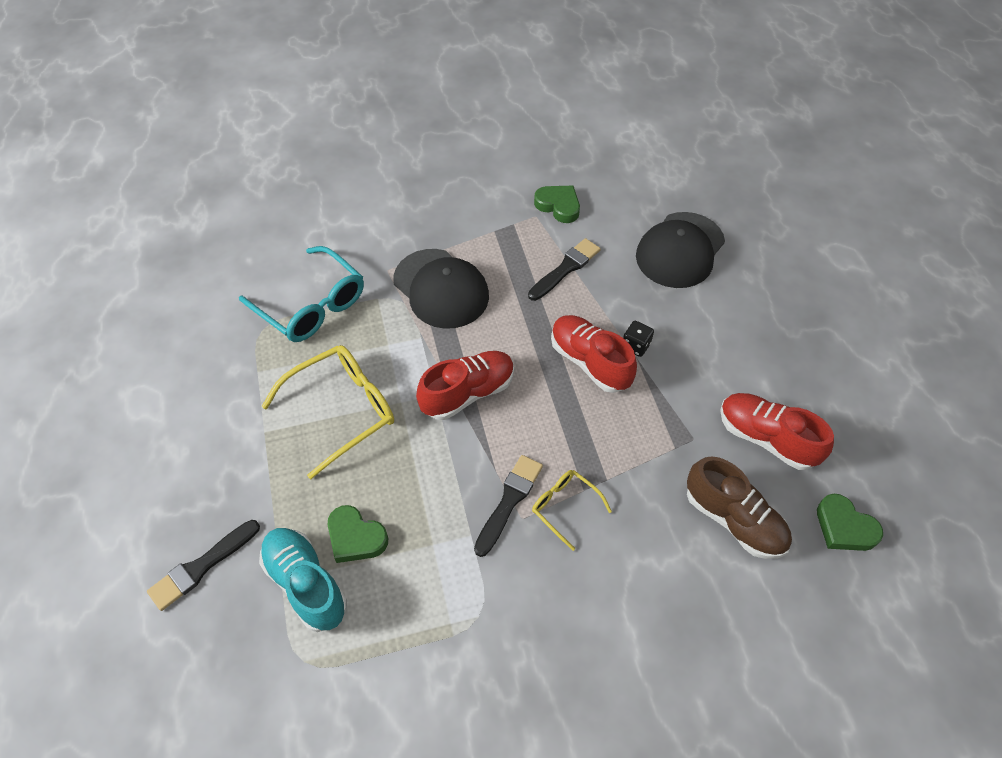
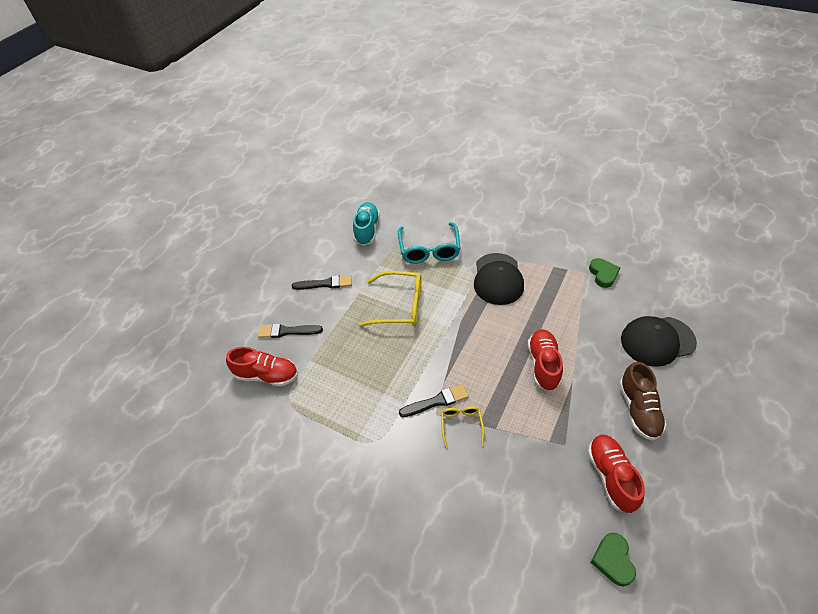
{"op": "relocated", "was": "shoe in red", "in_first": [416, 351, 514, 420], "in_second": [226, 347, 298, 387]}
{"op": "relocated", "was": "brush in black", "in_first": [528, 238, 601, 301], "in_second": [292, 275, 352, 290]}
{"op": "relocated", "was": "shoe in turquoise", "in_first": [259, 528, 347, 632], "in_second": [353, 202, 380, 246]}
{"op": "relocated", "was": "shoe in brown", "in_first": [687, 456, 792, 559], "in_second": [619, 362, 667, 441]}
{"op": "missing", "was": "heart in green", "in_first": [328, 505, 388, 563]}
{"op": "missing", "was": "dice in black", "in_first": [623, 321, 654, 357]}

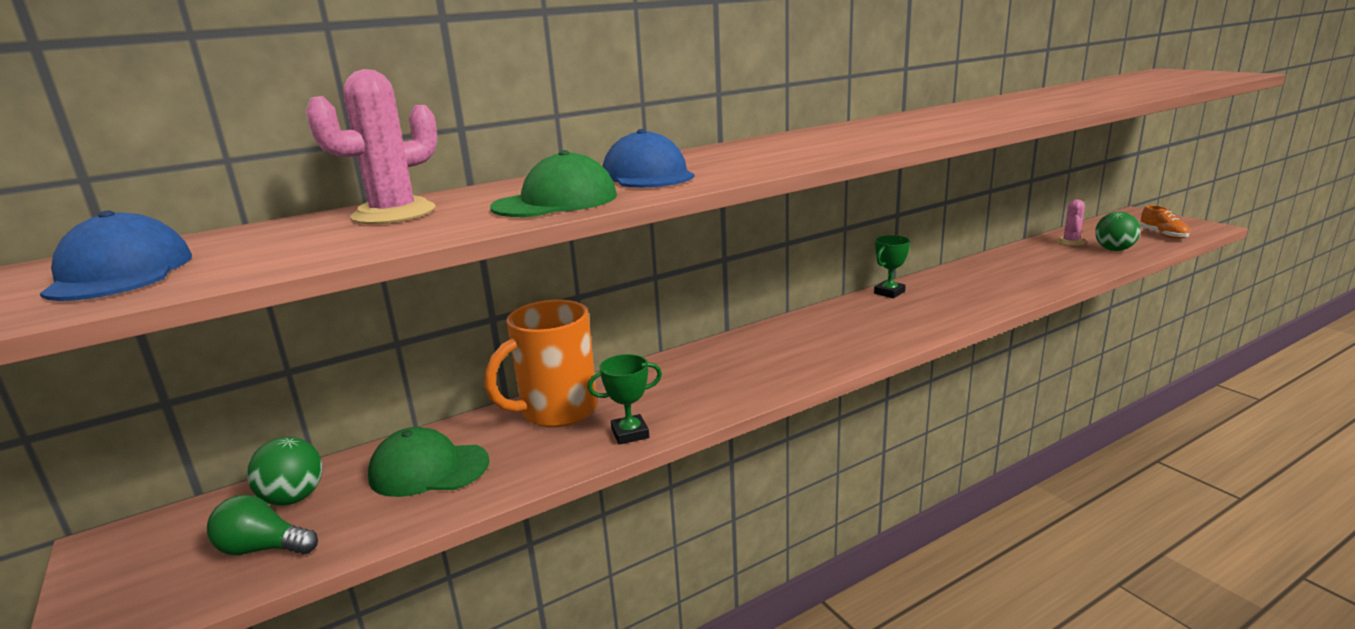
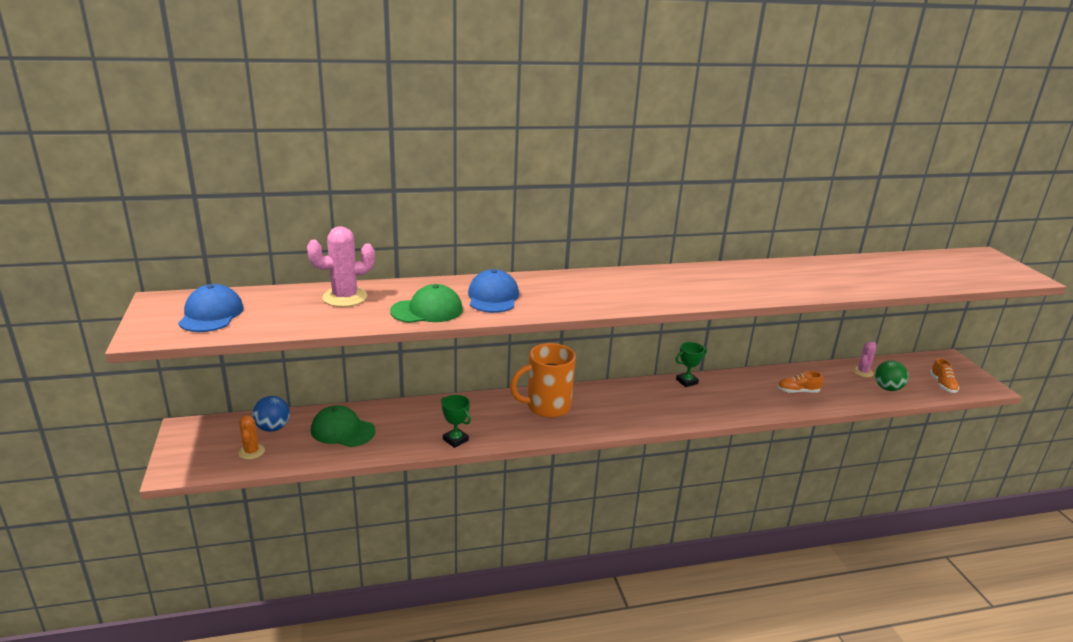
{"op": "exchanged", "was": "light bulb in green", "now": "cactus in orange", "in_first": [207, 495, 318, 555], "in_second": [238, 415, 265, 460]}
{"op": "colour", "was": "ball in green", "now": "ball in blue", "in_first": [247, 437, 322, 506], "in_second": [252, 396, 290, 432]}
{"op": "spun", "was": "trophy in green", "in_first": [588, 354, 662, 445], "in_second": [441, 395, 471, 448], "clockwise": 45}
{"op": "relocated", "was": "mug in orange", "in_first": [484, 299, 597, 427], "in_second": [510, 343, 576, 418]}
{"op": "appeared", "now": "shoe in orange", "in_second": [778, 371, 823, 393]}

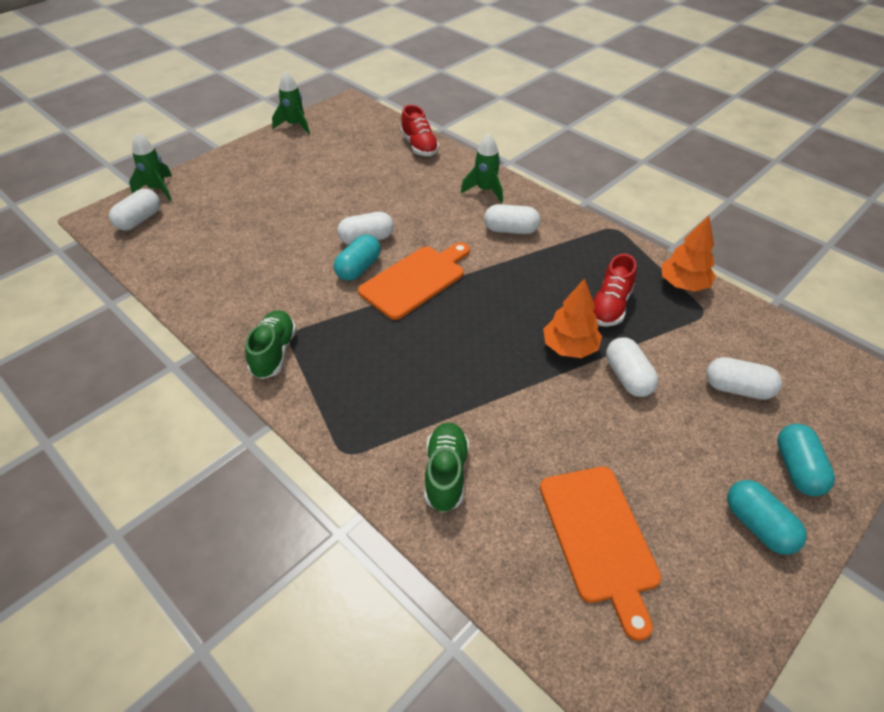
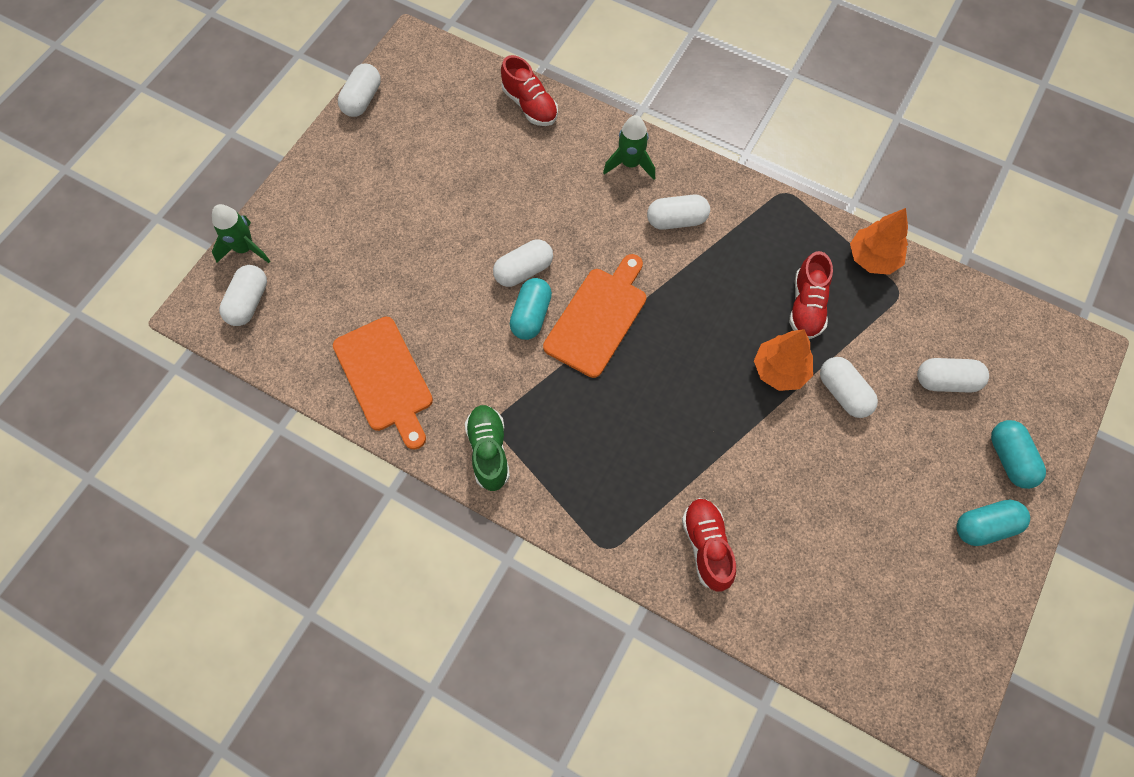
{"op": "relocated", "was": "cutting board in orange", "in_first": [540, 467, 661, 641], "in_second": [333, 317, 433, 450]}
{"op": "exchanged", "was": "rocket in green", "now": "capsule in white", "in_first": [272, 71, 310, 134], "in_second": [338, 64, 381, 117]}
{"op": "colour", "was": "shoe in green", "now": "shoe in red", "in_first": [425, 423, 469, 512], "in_second": [682, 498, 736, 592]}
{"op": "spun", "was": "capsule in turquoise", "in_first": [727, 480, 807, 555], "in_second": [956, 500, 1030, 546], "clockwise": -60}

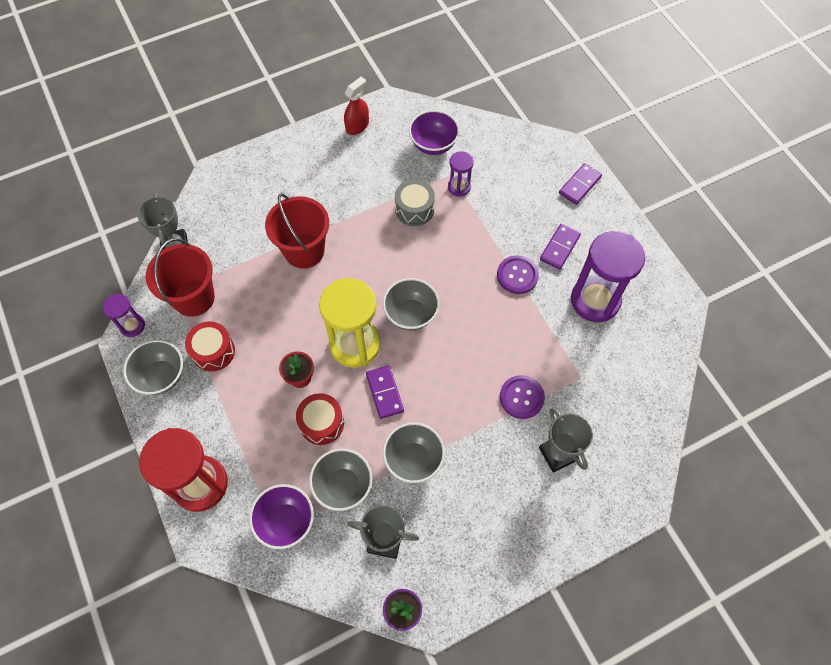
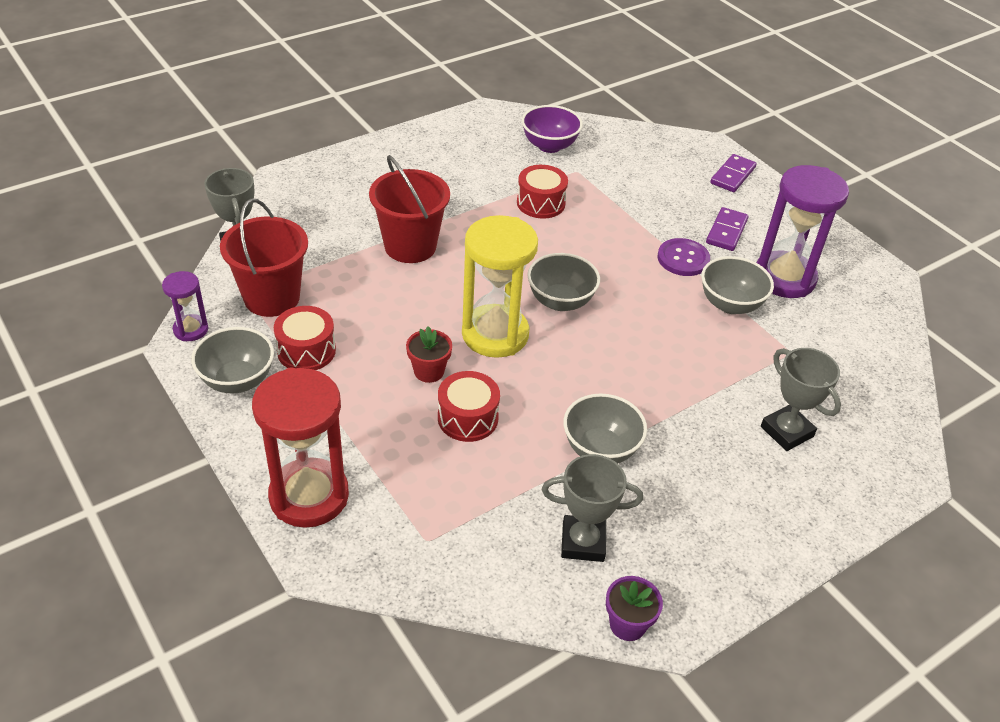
{"op": "colour", "was": "drum in grey", "now": "drum in red", "in_first": [395, 179, 435, 226], "in_second": [517, 165, 568, 218]}
{"op": "relocated", "was": "bowl in grey", "in_first": [309, 448, 372, 511], "in_second": [701, 256, 774, 314]}
{"op": "missing", "was": "bowl in purple", "in_first": [249, 484, 314, 549]}
{"op": "missing", "was": "spray bottle in red", "in_first": [344, 77, 369, 135]}
{"op": "missing", "was": "domino in purple", "in_first": [366, 365, 404, 419]}
{"op": "missing", "was": "hourglass in purple", "in_first": [448, 151, 474, 197]}
{"op": "missing", "was": "button in purple", "in_first": [500, 375, 545, 419]}

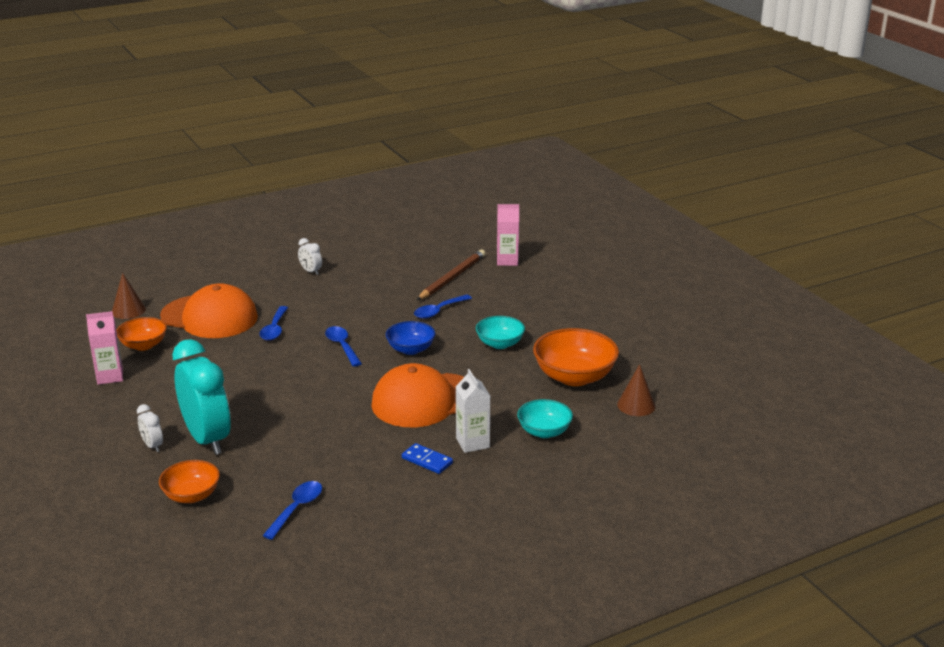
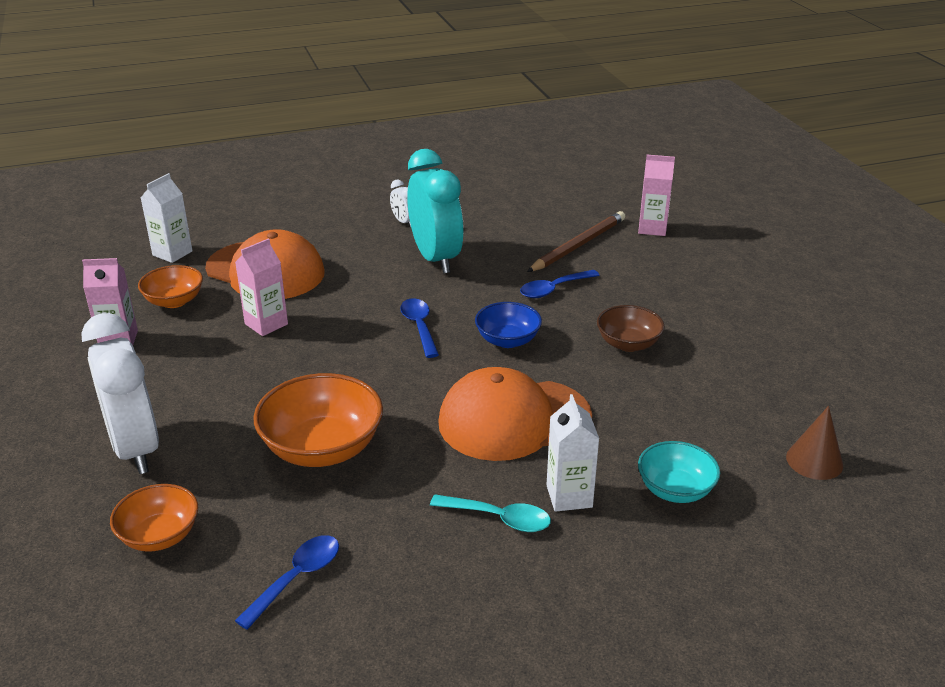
{"op": "size", "was": "clock in white", "in_first": [137, 404, 163, 452], "in_second": [81, 313, 159, 474], "ratio": 2.37}
{"op": "exchanged", "was": "cone in brown", "now": "carton in white", "in_first": [112, 273, 146, 319], "in_second": [141, 173, 192, 263]}
{"op": "appeared", "now": "carton in pink", "in_second": [235, 238, 288, 336]}
{"op": "relocated", "was": "bowl in orange", "in_first": [533, 328, 619, 386], "in_second": [253, 373, 383, 467]}
{"op": "relocated", "was": "clock in turquoise", "in_first": [172, 339, 231, 455], "in_second": [407, 149, 464, 274]}
{"op": "exchanged", "was": "domino in blue", "now": "spoon in turquoise", "in_first": [402, 443, 453, 474], "in_second": [430, 495, 551, 532]}
{"op": "colour", "was": "bowl in turquoise", "now": "bowl in brown", "in_first": [476, 316, 525, 349], "in_second": [597, 305, 665, 352]}
{"op": "missing", "was": "spoon in blue", "in_first": [259, 306, 288, 341]}

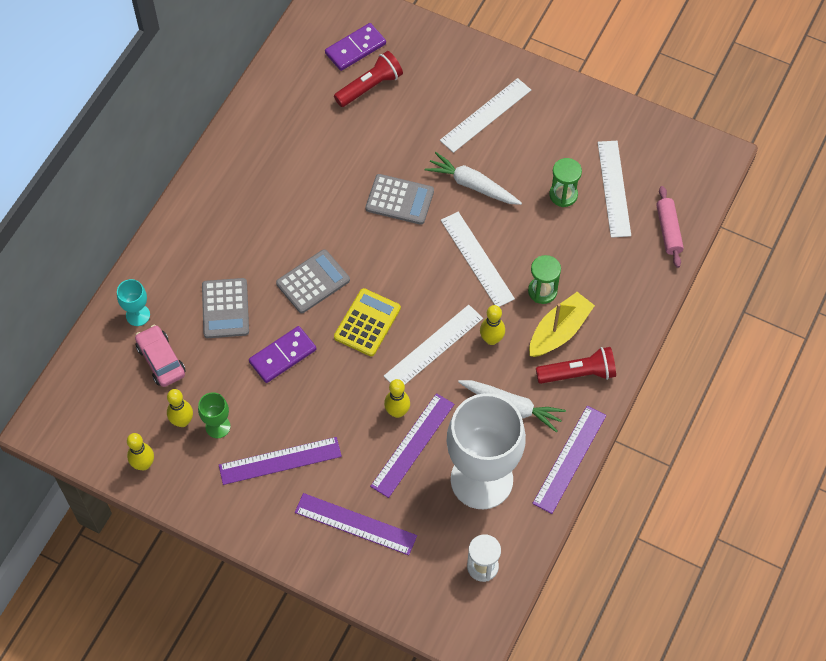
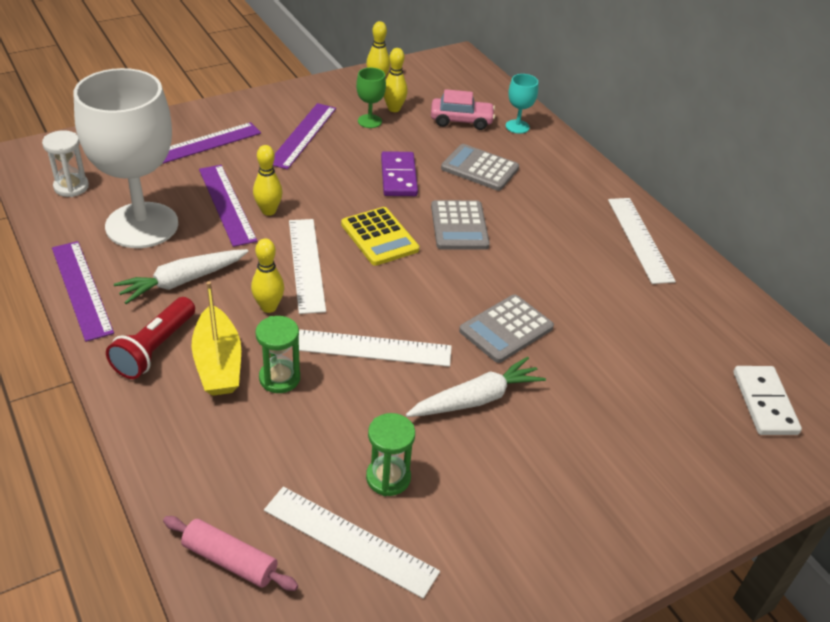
{"op": "relocated", "was": "ruler in white", "in_first": [440, 78, 531, 153], "in_second": [608, 198, 676, 284]}
{"op": "colour", "was": "domino in purple", "now": "domino in white", "in_first": [325, 23, 386, 71], "in_second": [734, 366, 802, 435]}
{"op": "missing", "was": "flashlight in red", "in_first": [334, 51, 403, 107]}

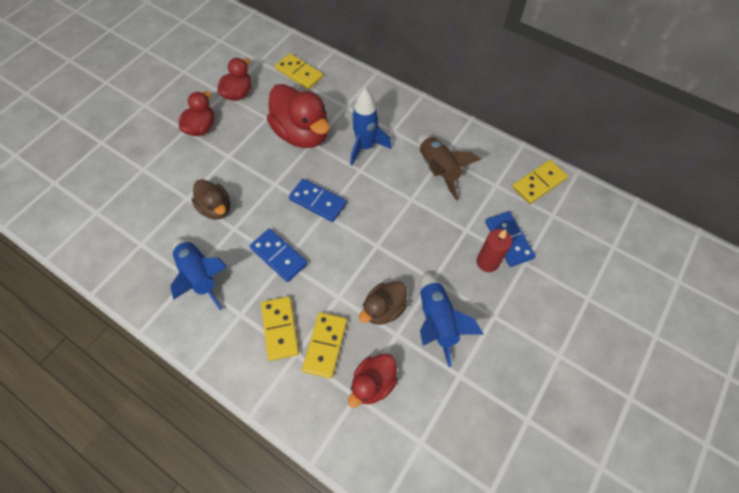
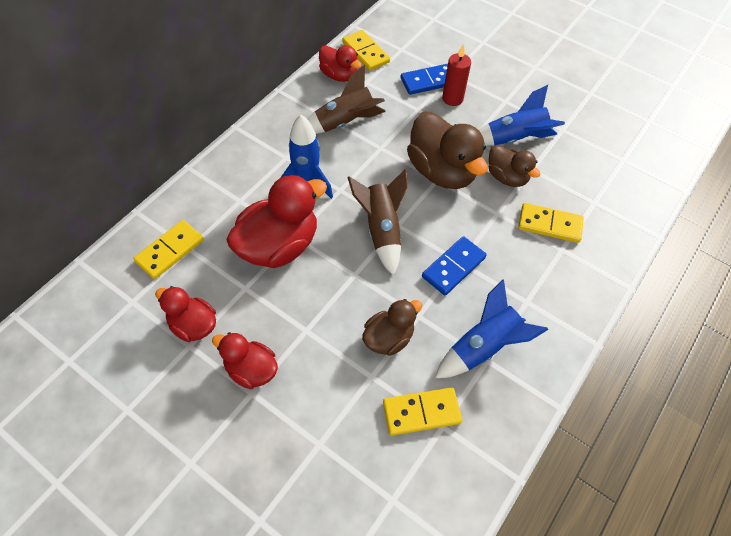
{"op": "relocated", "was": "duck in red", "in_first": [348, 353, 398, 408], "in_second": [319, 45, 362, 82]}
{"op": "exchanged", "was": "domino in blue", "now": "rocket in brown", "in_first": [289, 179, 347, 222], "in_second": [347, 169, 407, 276]}
{"op": "relocated", "was": "domino in yellow", "in_first": [261, 297, 299, 361], "in_second": [383, 387, 462, 436]}
{"op": "appeared", "now": "duck in brown", "in_second": [407, 112, 488, 189]}

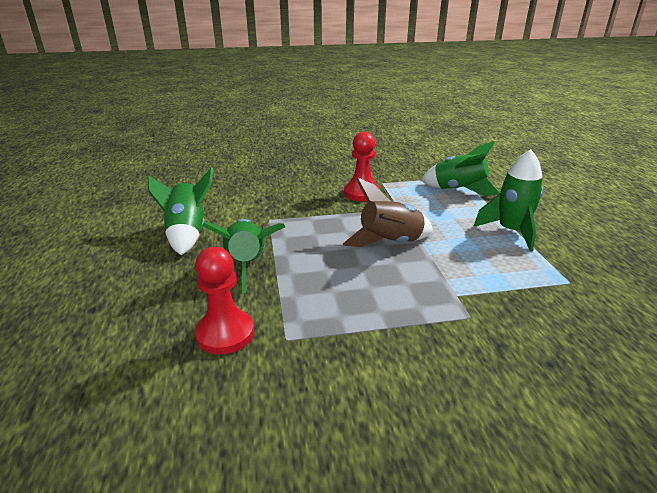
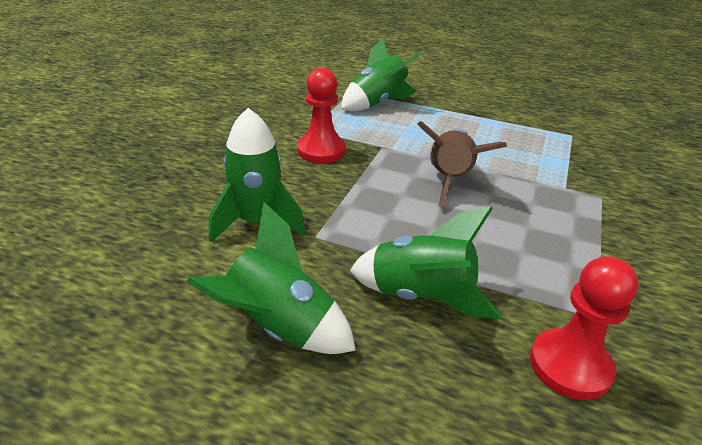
{"op": "relocated", "was": "rocket in green", "in_first": [474, 149, 543, 251], "in_second": [209, 108, 306, 242]}

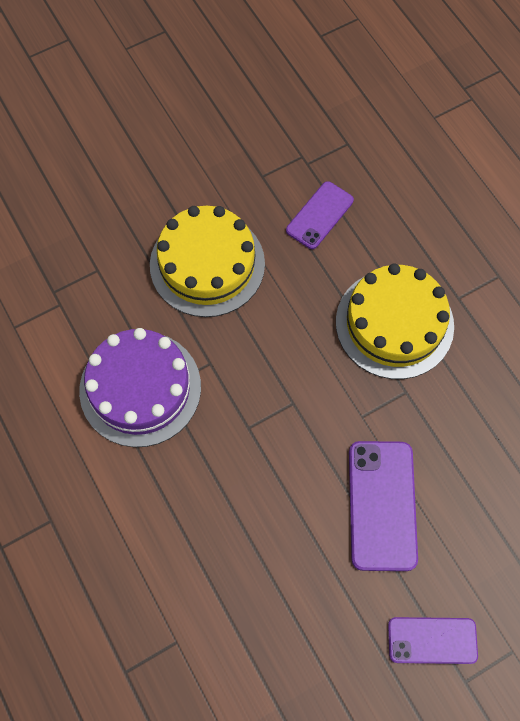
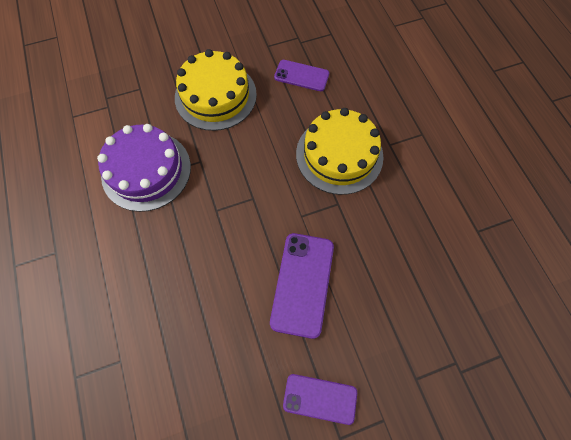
{"op": "spun", "was": "phone in purple", "in_first": [286, 181, 354, 249], "in_second": [274, 60, 329, 91], "clockwise": 60}

